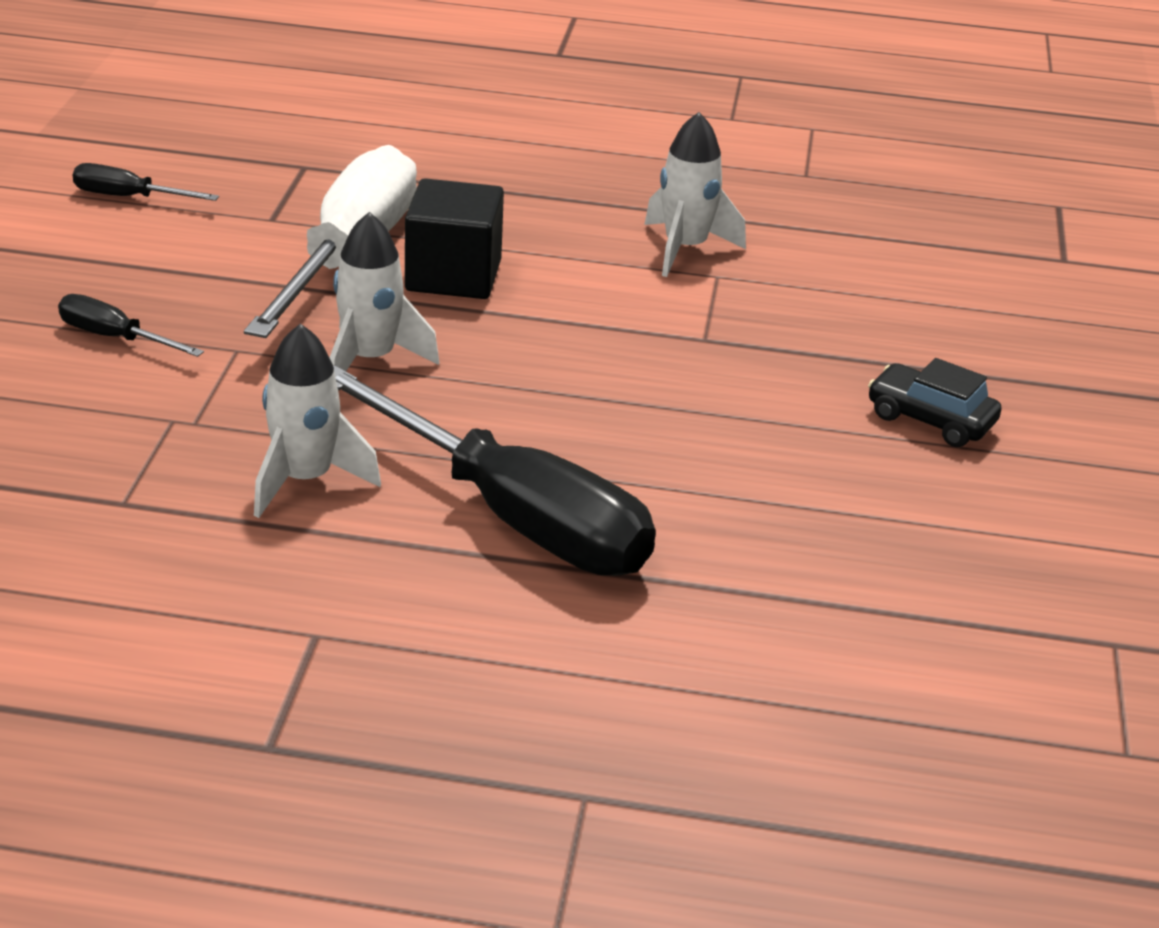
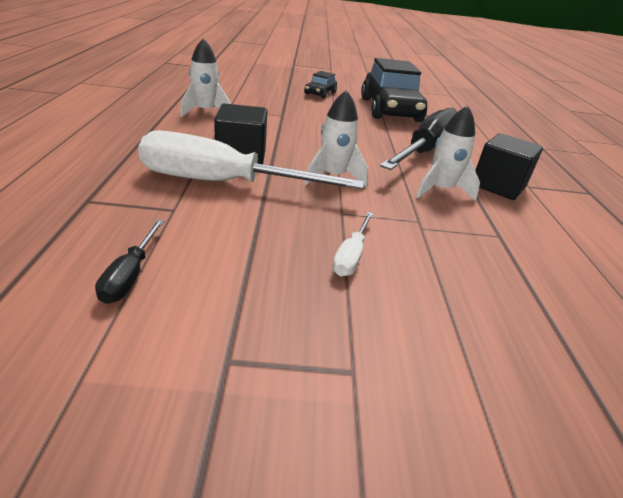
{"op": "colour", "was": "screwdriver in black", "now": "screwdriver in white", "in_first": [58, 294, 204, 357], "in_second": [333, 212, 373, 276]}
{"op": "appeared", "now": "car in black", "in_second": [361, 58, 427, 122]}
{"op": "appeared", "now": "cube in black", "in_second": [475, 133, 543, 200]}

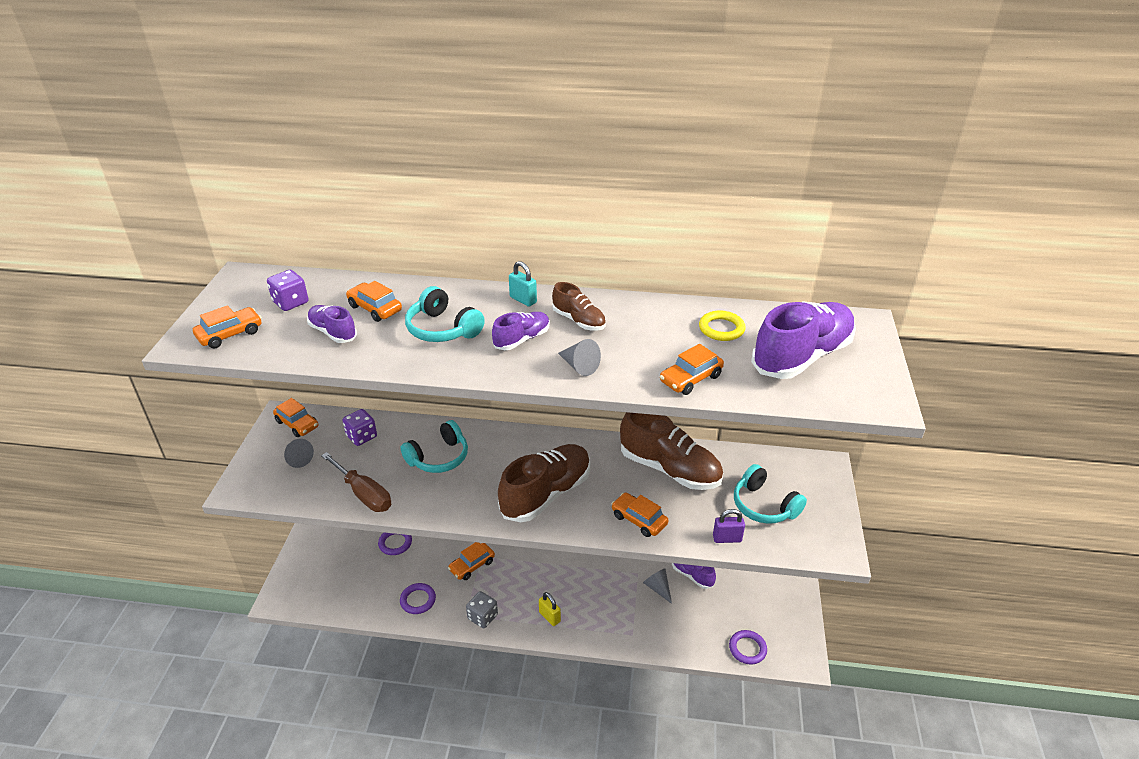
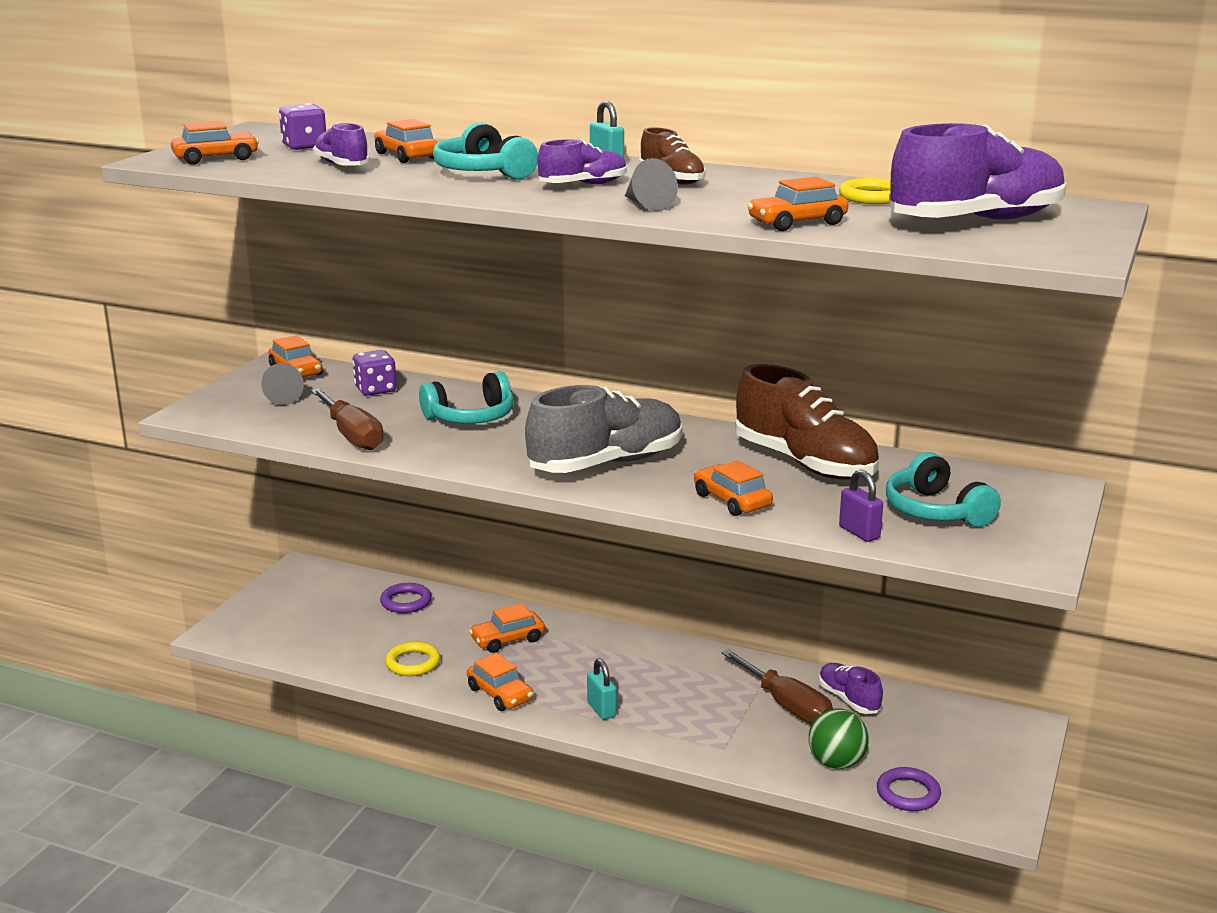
{"op": "colour", "was": "ring in purple", "now": "ring in yellow", "in_first": [400, 583, 436, 614], "in_second": [385, 642, 440, 676]}
{"op": "exchanged", "was": "dice in grey", "now": "car in orange", "in_first": [466, 591, 498, 628], "in_second": [467, 653, 534, 711]}
{"op": "colour", "was": "shoe in brown", "now": "shoe in grey", "in_first": [498, 444, 590, 522], "in_second": [525, 385, 683, 473]}
{"op": "colour", "was": "padlock in yellow", "now": "padlock in turquoise", "in_first": [539, 592, 561, 626], "in_second": [587, 658, 617, 720]}
{"op": "exchanged", "was": "cone in grey", "now": "screwdriver in brown", "in_first": [643, 568, 672, 604], "in_second": [722, 649, 833, 724]}
{"op": "appeared", "now": "ball in green", "in_second": [809, 708, 868, 769]}
{"op": "spun", "was": "padlock in purple", "in_first": [713, 509, 745, 543], "in_second": [839, 470, 883, 542], "clockwise": 45}

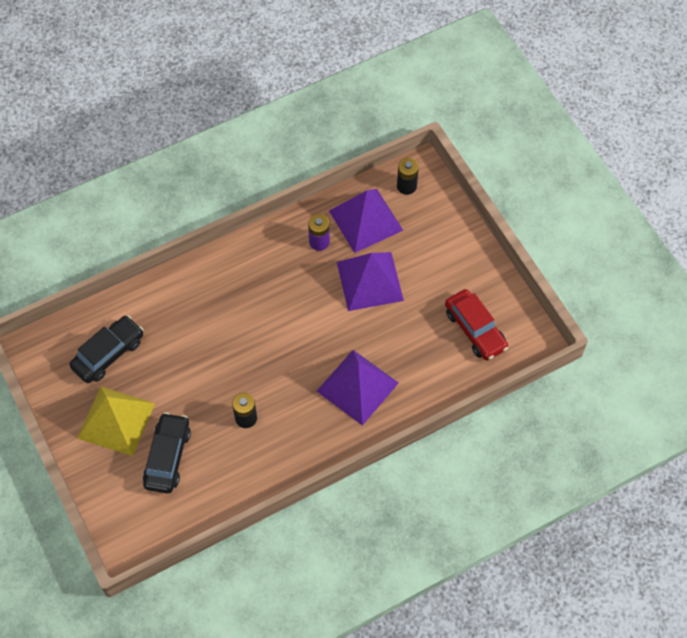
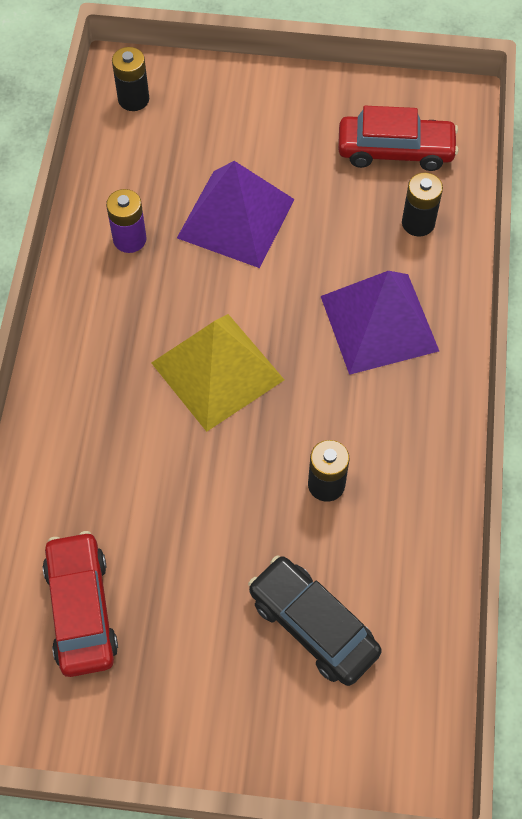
{"op": "colour", "was": "car in black", "now": "car in red", "in_first": [70, 315, 144, 383], "in_second": [43, 531, 118, 677]}
{"op": "relocated", "was": "pyramid in yellow", "in_first": [77, 387, 155, 456], "in_second": [152, 314, 284, 432]}
{"op": "appeared", "now": "battery in black", "in_second": [402, 173, 443, 237]}
{"op": "missing", "was": "pyramid in purple", "in_first": [329, 189, 404, 253]}

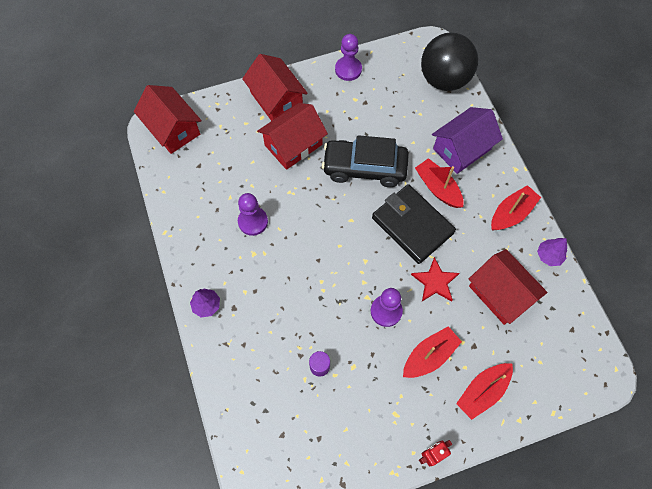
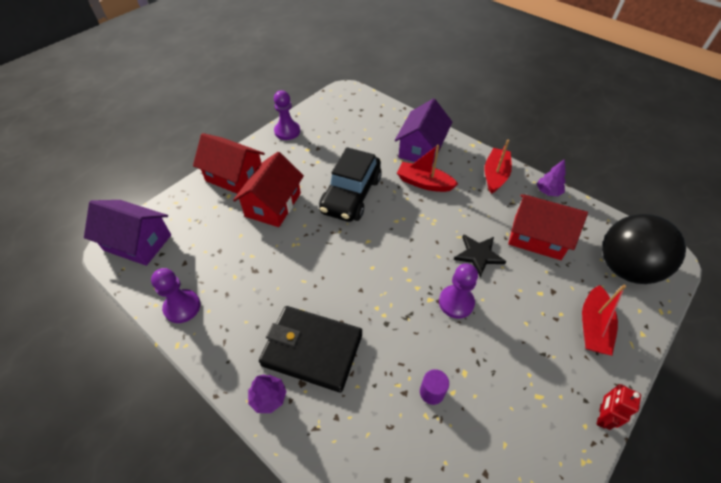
{"op": "colour", "was": "house in red", "now": "house in purple", "in_first": [134, 85, 202, 154], "in_second": [84, 200, 171, 266]}
{"op": "relocated", "was": "pawn in purple", "in_first": [238, 193, 268, 236], "in_second": [151, 268, 200, 323]}
{"op": "relocated", "was": "wallet in black", "in_first": [372, 184, 456, 264], "in_second": [259, 306, 362, 392]}
{"op": "spun", "was": "car in black", "in_first": [322, 135, 409, 187], "in_second": [319, 147, 382, 222], "clockwise": -45}
{"op": "colour", "was": "star in red", "now": "star in black", "in_first": [411, 257, 459, 302], "in_second": [454, 234, 506, 277]}
{"op": "relocated", "was": "ball in black", "in_first": [421, 32, 478, 91], "in_second": [602, 214, 686, 284]}
{"op": "missing", "was": "boat in red", "in_first": [403, 326, 462, 378]}

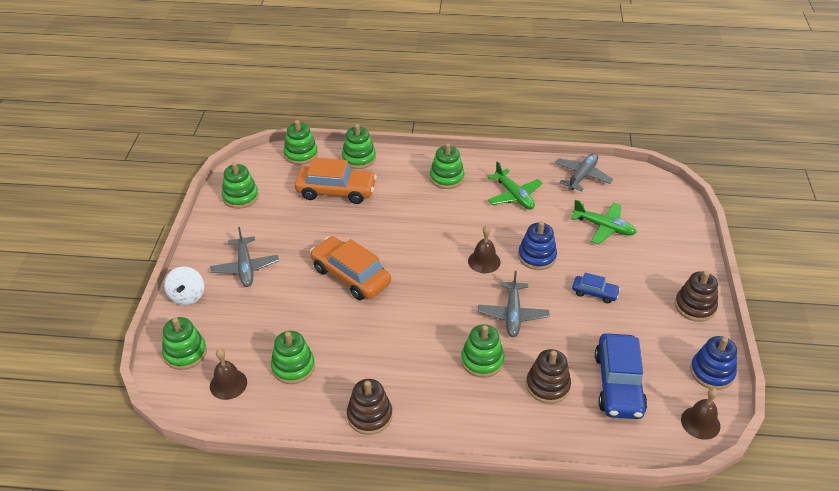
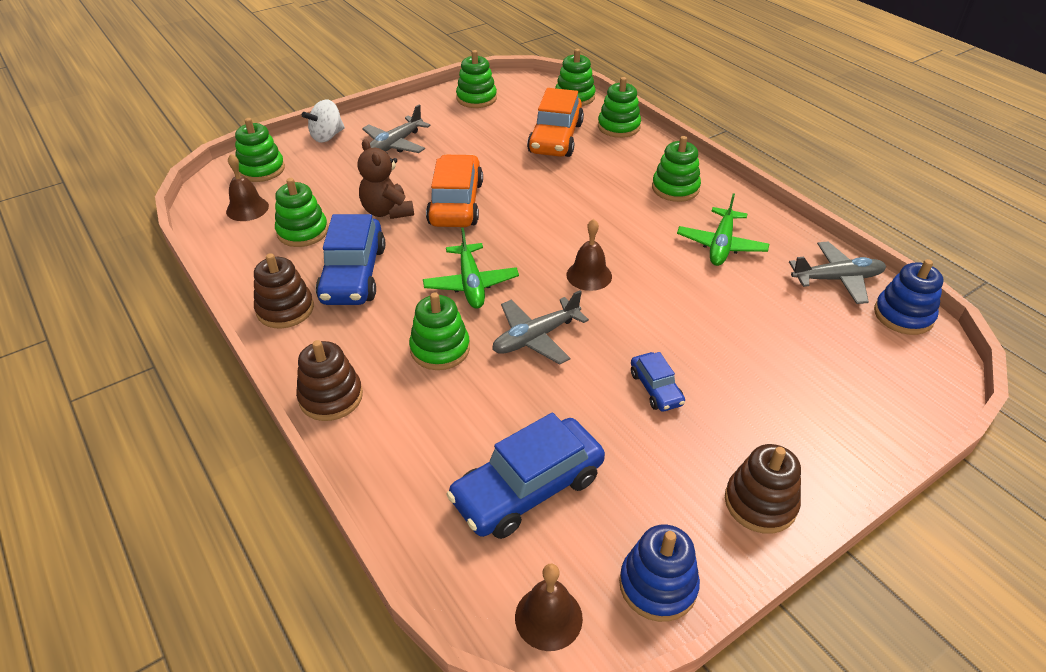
{"op": "relocated", "was": "stacking toy in brown", "in_first": [526, 349, 571, 404], "in_second": [296, 340, 363, 421]}
{"op": "appeared", "now": "car in blue", "in_second": [316, 214, 385, 305]}
{"op": "appeared", "now": "teddy bear in brown", "in_second": [358, 139, 414, 219]}
{"op": "relocated", "was": "plane in green", "in_first": [571, 200, 637, 244], "in_second": [423, 228, 519, 309]}
{"op": "spun", "was": "car in orange", "in_first": [295, 158, 377, 204], "in_second": [527, 88, 584, 157], "clockwise": 45}
{"op": "relocated", "was": "stacking toy in blue", "in_first": [518, 221, 557, 270], "in_second": [874, 259, 943, 335]}

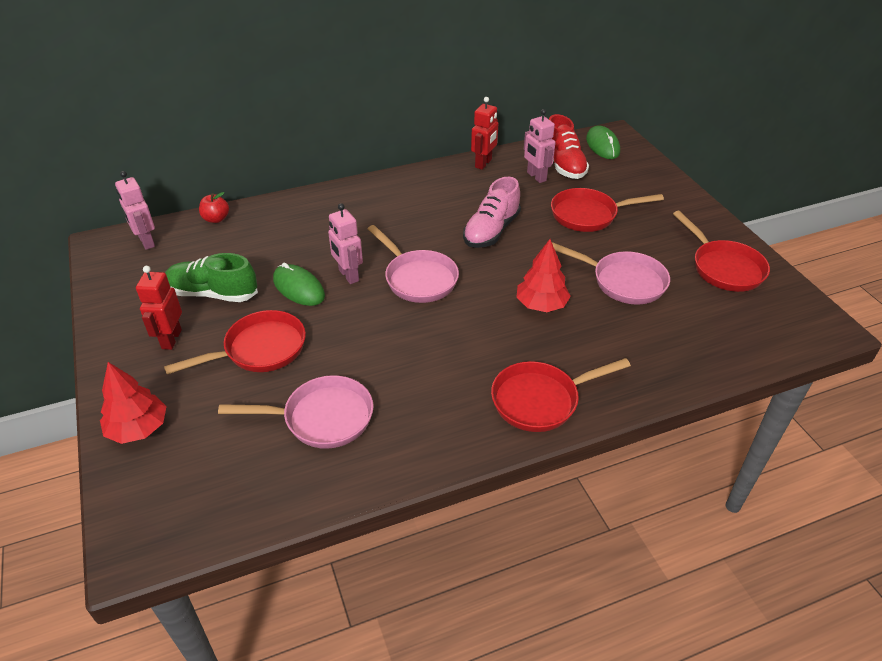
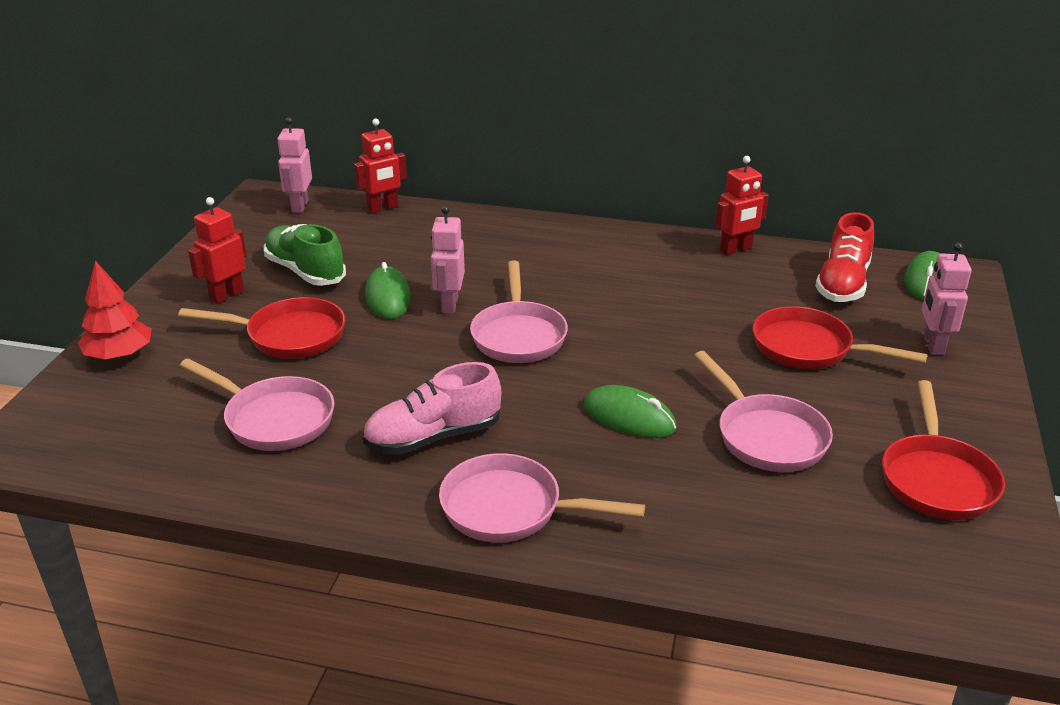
{"op": "exchanged", "was": "apple in red", "now": "robot in red", "in_first": [199, 192, 229, 223], "in_second": [354, 119, 407, 213]}
{"op": "relocated", "was": "shoe in pink", "in_first": [463, 177, 521, 248], "in_second": [362, 362, 501, 454]}
{"op": "colour", "was": "pan in red", "now": "pan in pink", "in_first": [491, 358, 631, 432], "in_second": [439, 453, 645, 542]}
{"op": "exchanged", "was": "tree in red", "now": "mouse in green", "in_first": [516, 239, 571, 312], "in_second": [583, 385, 677, 438]}
{"op": "relocated", "was": "robot in pink", "in_first": [524, 109, 555, 183], "in_second": [922, 242, 972, 355]}

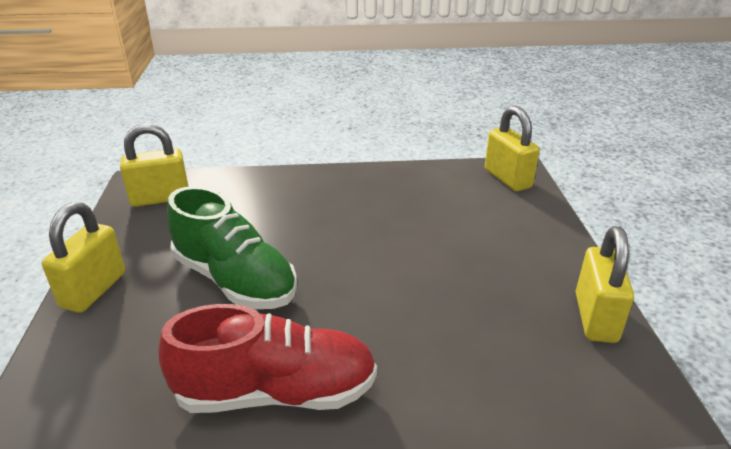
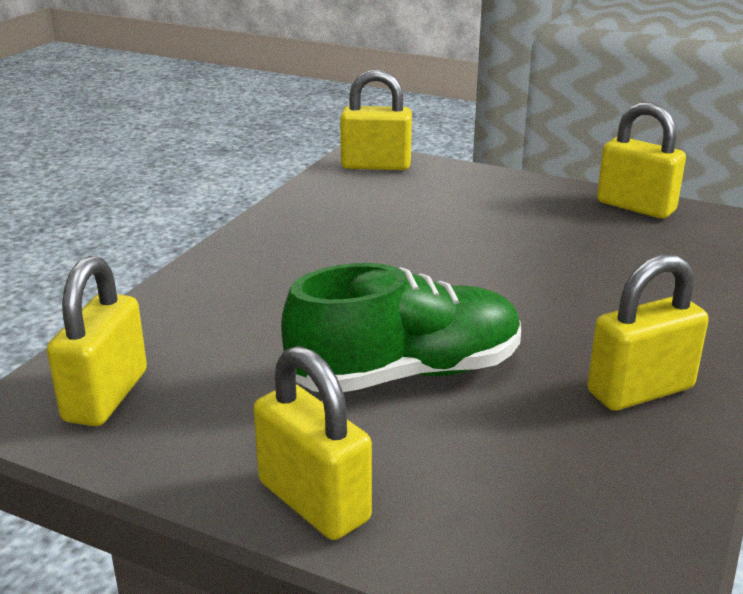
{"op": "exchanged", "was": "shoe in red", "now": "padlock in yellow", "in_first": [158, 304, 377, 413], "in_second": [587, 254, 709, 411]}

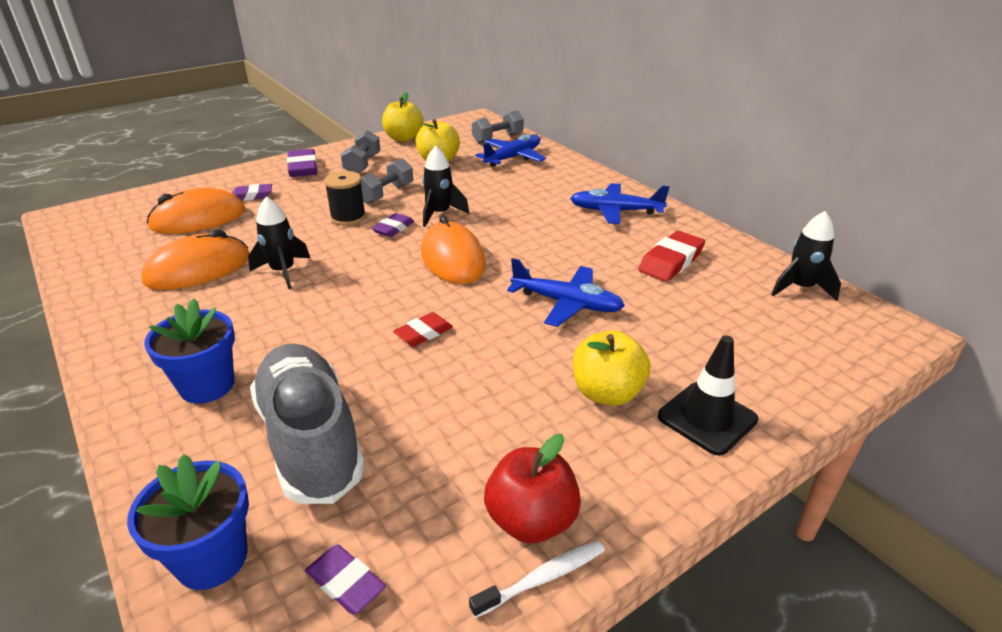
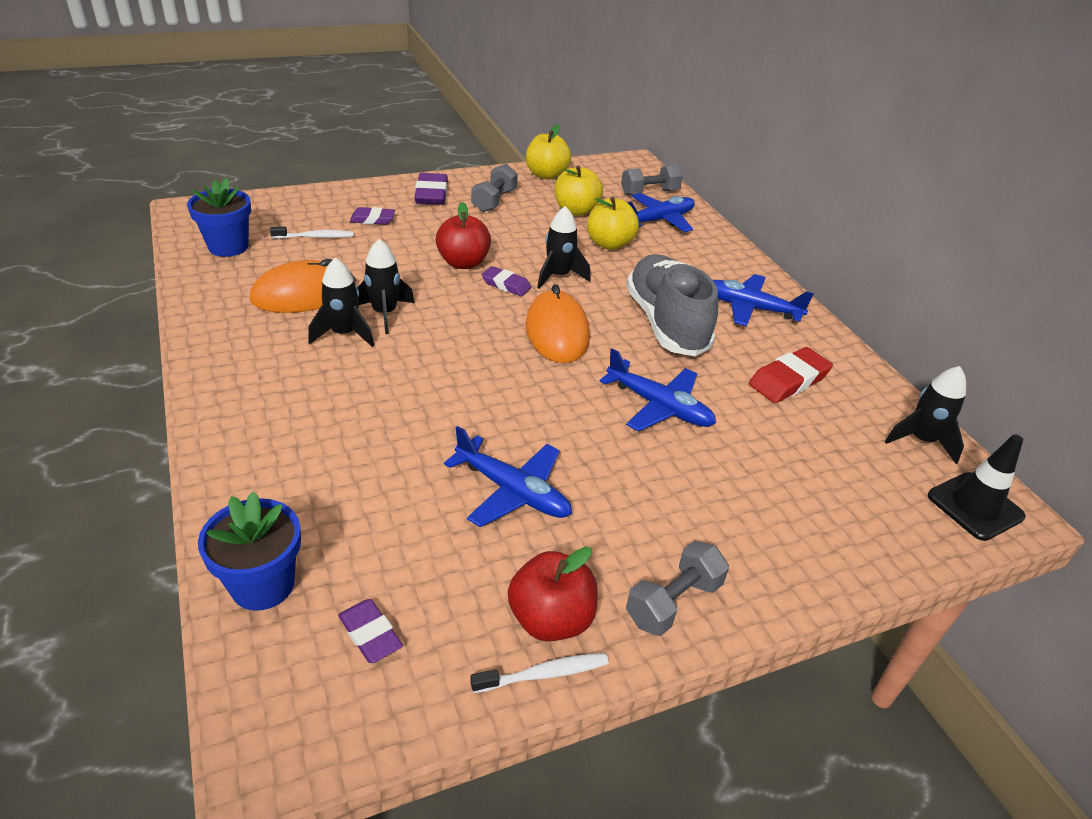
{"op": "relocated", "was": "flower pot in blue", "in_first": [144, 298, 235, 404], "in_second": [187, 178, 251, 257]}
{"op": "exchanged", "was": "mouse in orange", "now": "toothbrush in white", "in_first": [147, 188, 245, 234], "in_second": [270, 227, 353, 239]}
{"op": "appeared", "now": "rocket in black", "in_second": [308, 258, 374, 347]}
{"op": "exchanged", "was": "spool in black", "now": "apple in red", "in_first": [324, 171, 366, 226], "in_second": [436, 202, 491, 269]}
{"op": "appeared", "now": "plane in blue", "in_second": [444, 426, 572, 527]}
{"op": "spun", "was": "eraser in purple", "in_first": [372, 213, 414, 237], "in_second": [482, 266, 531, 296], "clockwise": 75}
{"op": "relocated", "was": "apple in yellow", "in_first": [573, 330, 650, 406], "in_second": [587, 197, 639, 250]}
{"op": "relocated", "was": "shoe in grey", "in_first": [250, 343, 365, 504], "in_second": [626, 254, 718, 356]}
{"op": "relocated", "was": "dumbbell in grey", "in_first": [361, 158, 413, 204], "in_second": [626, 541, 729, 636]}
{"op": "relocated", "was": "traffic cone in black", "in_first": [658, 335, 758, 456], "in_second": [928, 434, 1026, 541]}
{"op": "missing", "was": "eraser in red", "in_first": [393, 312, 453, 347]}

